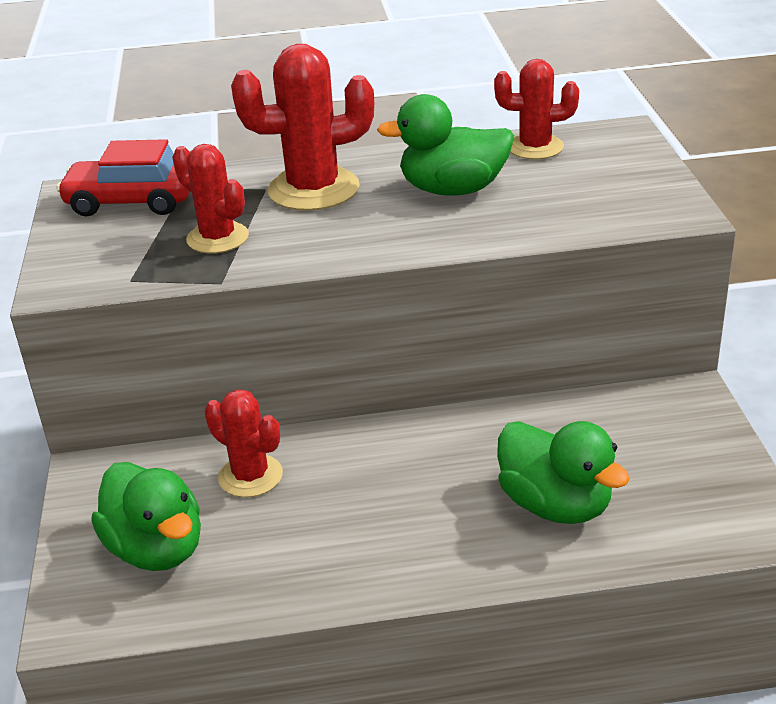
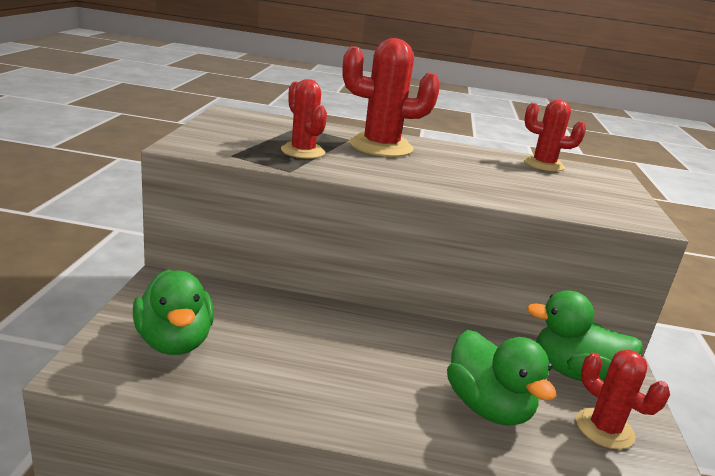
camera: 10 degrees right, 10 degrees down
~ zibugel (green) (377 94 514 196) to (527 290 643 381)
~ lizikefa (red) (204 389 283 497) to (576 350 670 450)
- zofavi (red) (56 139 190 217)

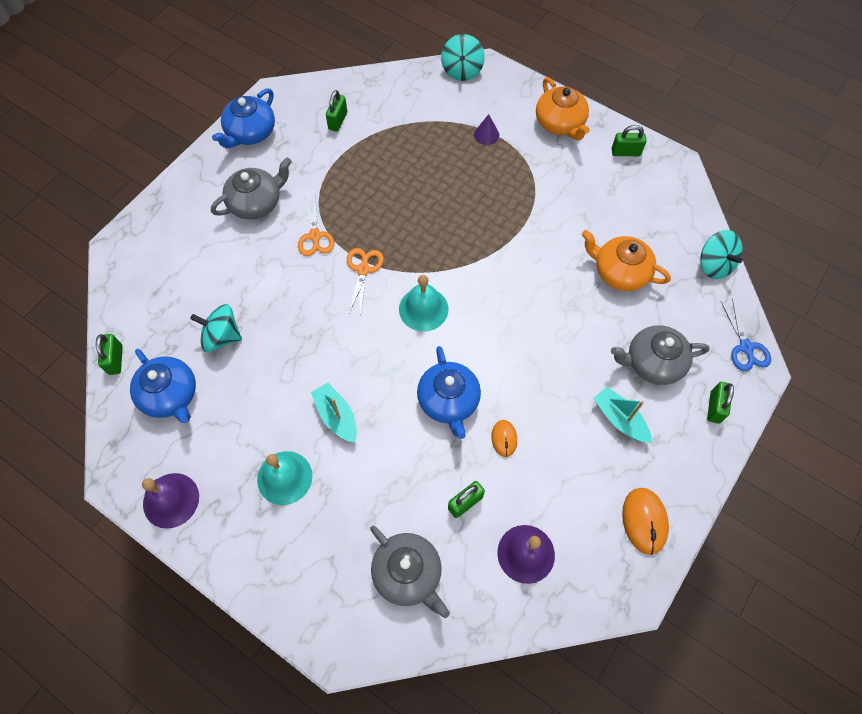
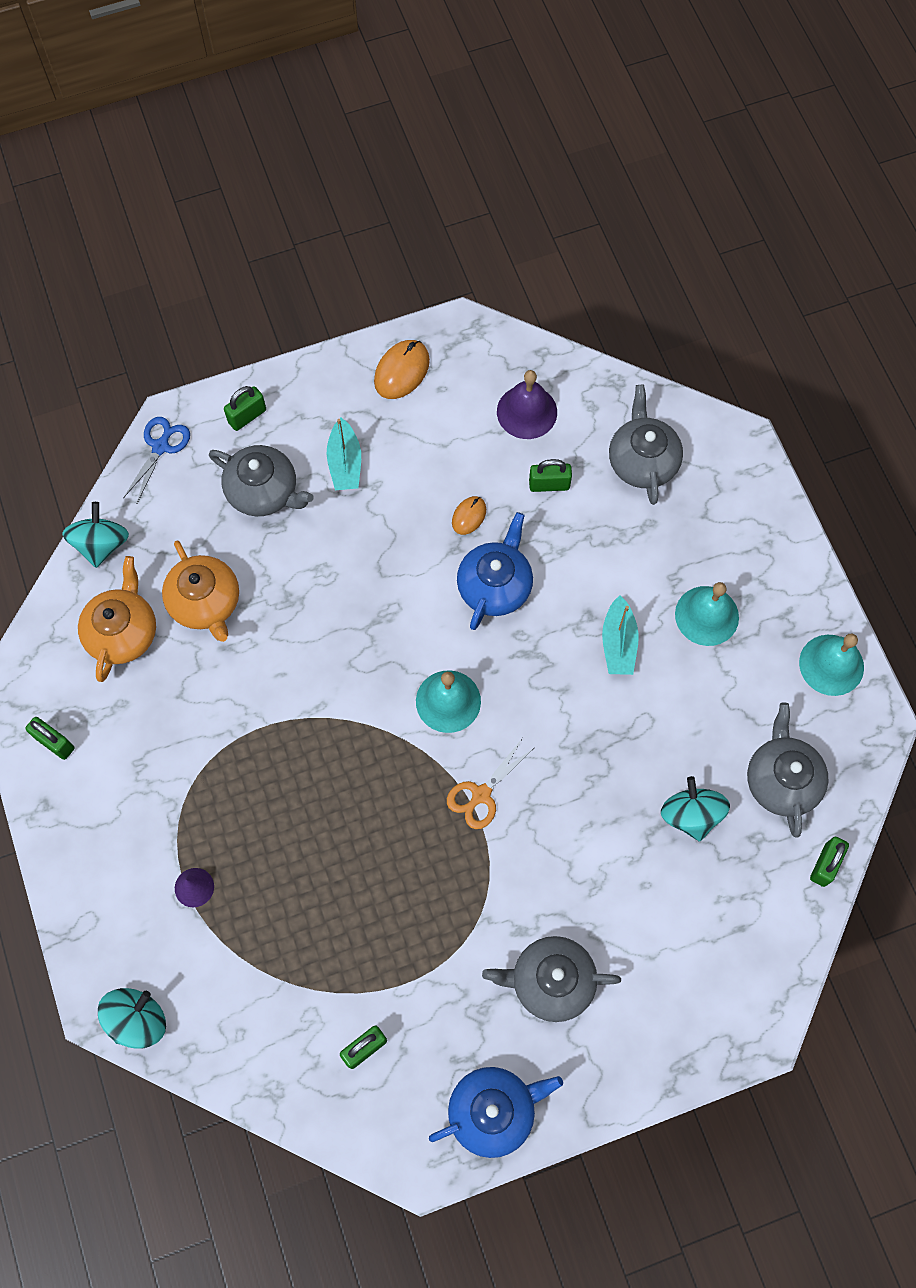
camera: 145 degrees left, 5 degrees up
~ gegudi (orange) (536 77 590 140) to (78 556 156 682)
~ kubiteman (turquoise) (190 304 242 352) = (661 776 730 841) 150 degrees counterclockwise
~ gegudi (blue) (130 349 196 423) to gegudi (grey) (747 702 828 838)
~ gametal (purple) (142 473 199 529) to gametal (turquoise) (799 634 864 696)
- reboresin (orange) (298 195 335 256)

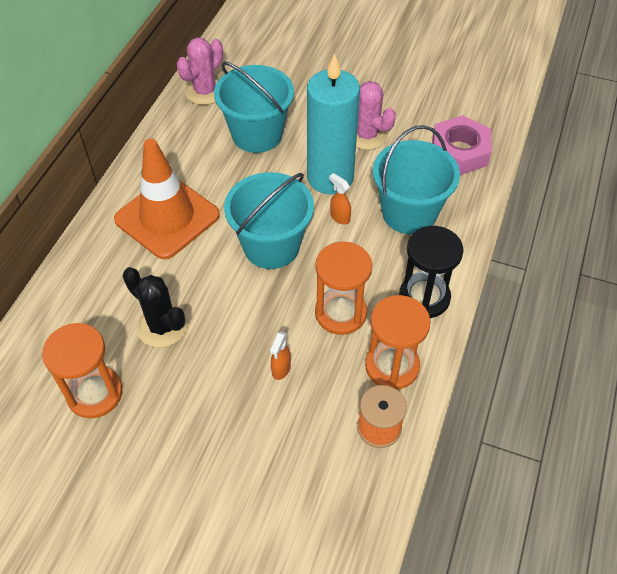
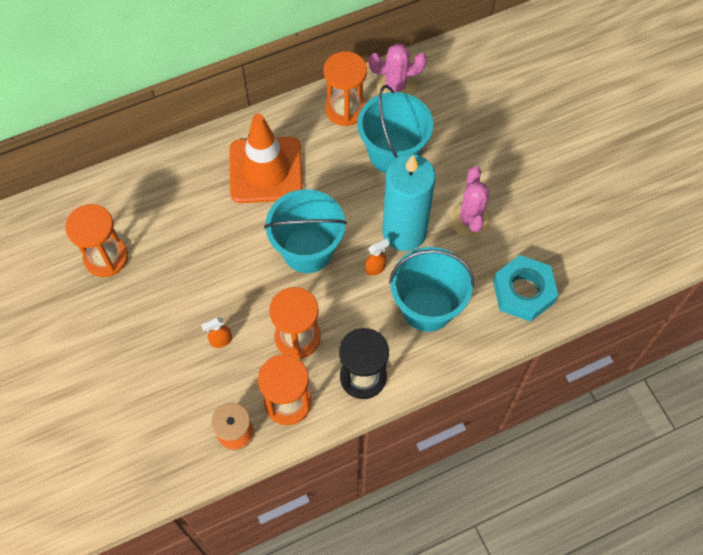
camera: 45 degrees right, 10 degrees up
+ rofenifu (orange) (324 51 367 126)
~ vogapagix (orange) (329 173 351 225) = (365 239 389 276) 60 degrees clockwise
~ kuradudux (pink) (432 115 492 175) to kuradudux (turquoise) (493 255 558 322)
- lizikefa (black) (123 267 188 348)

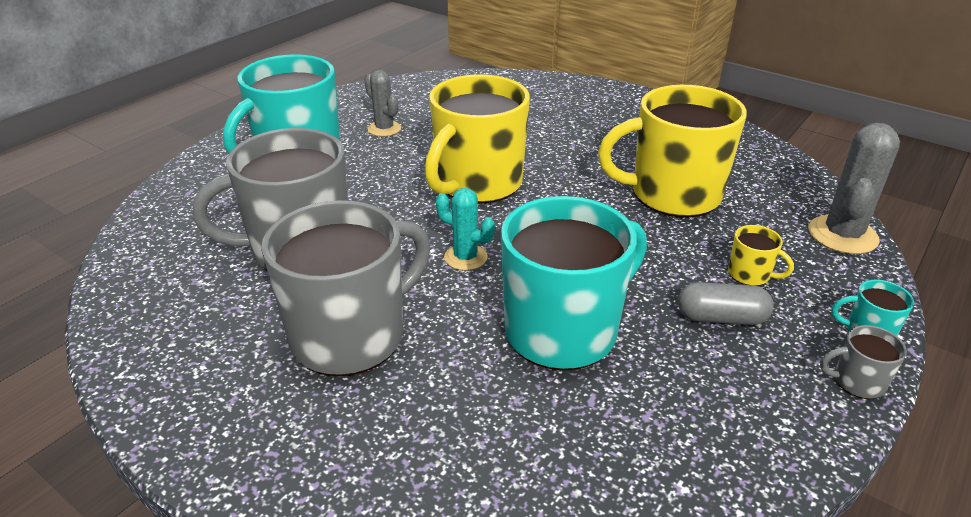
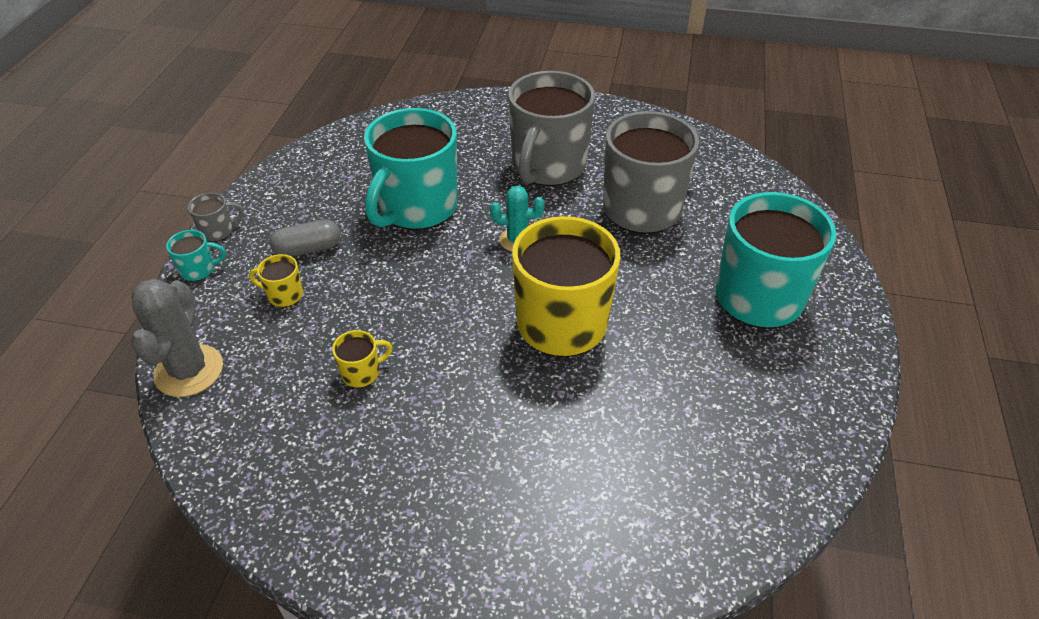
camera: 155 degrees right, 10 degrees up
~ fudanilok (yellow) (598 85 747 217) = (332 330 393 388) x0.40
- lizikefa (grey) (364 70 401 136)

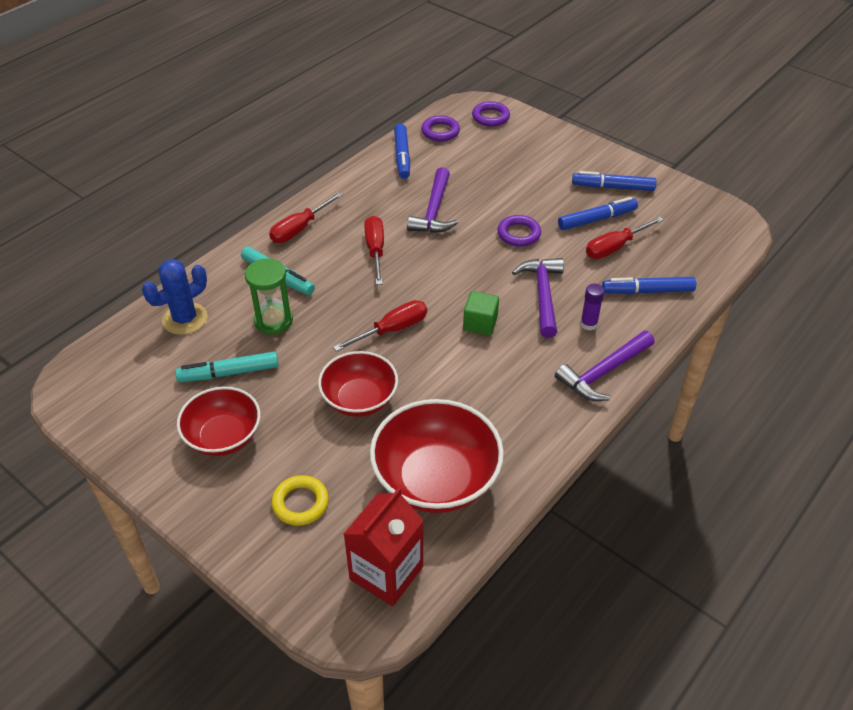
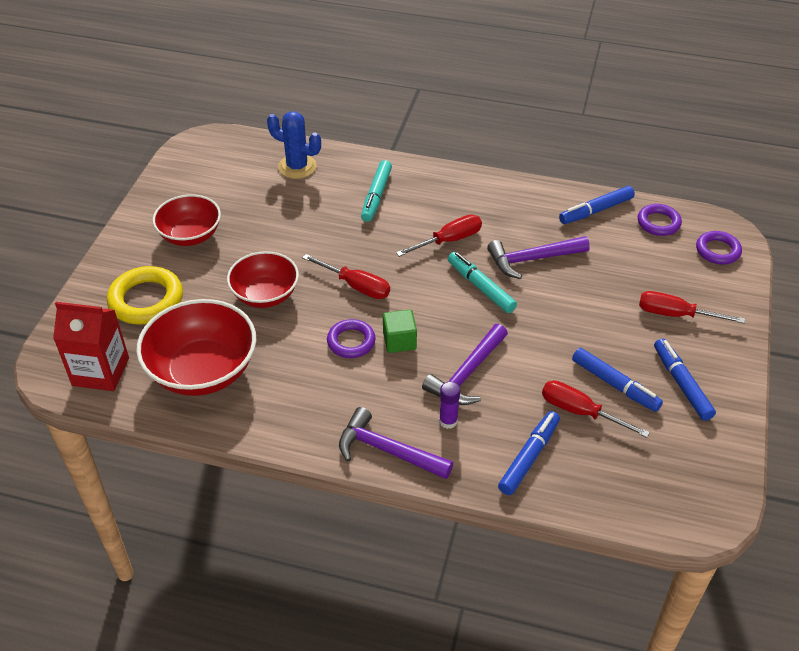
camera: 65 degrees right, 0 degrees up
~ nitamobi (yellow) (272 475 329 526) = (107 266 183 325) x1.60
~ nitamobi (purple) (497 215 541 247) to (327 319 376 358)
~ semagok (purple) (512 258 564 338) = (422 324 508 405) 150 degrees clockwise
~ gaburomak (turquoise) (175 351 279 382) to (448 252 517 313)
~ gaburomak (blue) (602 277 696 294) = (498 411 560 495) 60 degrees clockwise
~ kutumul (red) (269 192 343 243) to (639 291 745 324)
- rofenifu (green) (245 259 293 335)

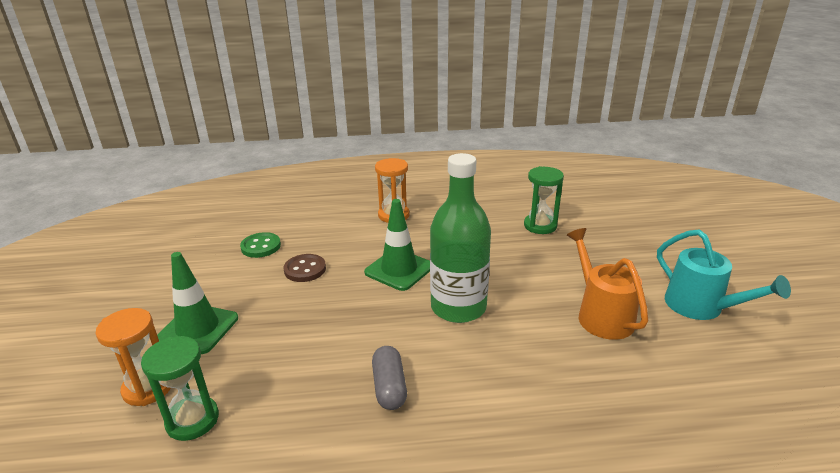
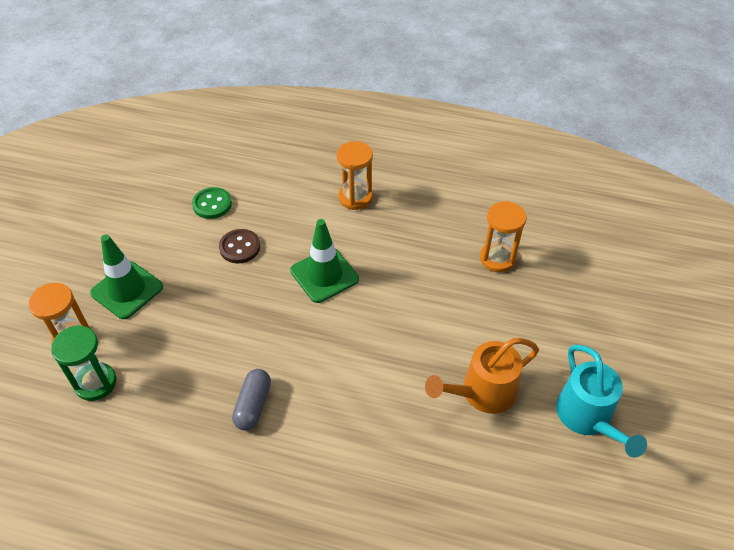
camera: 20 degrees right, 20 degrees up
~ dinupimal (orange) (567 228 648 340) = (425 338 539 414) 120 degrees counterclockwise
~ rofenifu (green) (524 166 564 234) to rofenifu (orange) (480 201 527 272)
- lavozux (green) (430 153 491 323)

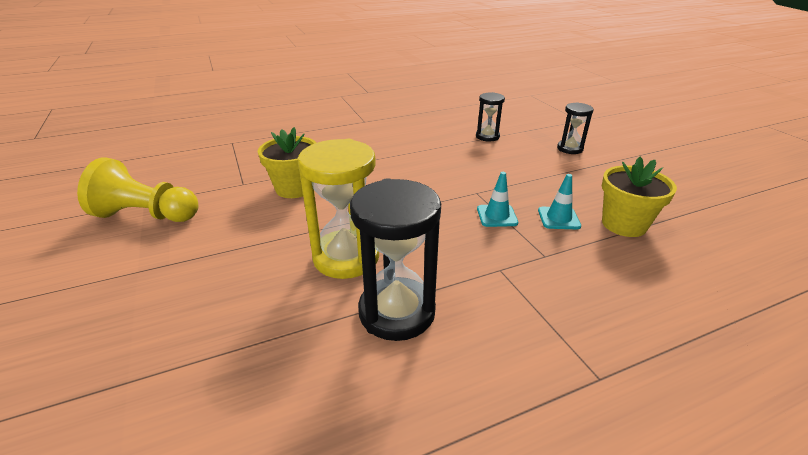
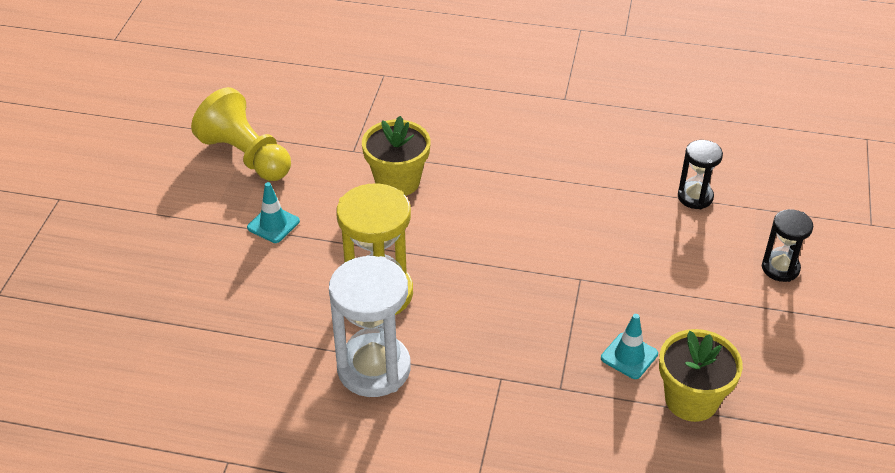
camera: 35 degrees right, 10 degrees up
~ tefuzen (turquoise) (477 172 518 227) to (247 182 300 243)
~ rofenifu (black) (350 178 441 341) to rofenifu (white) (329 256 411 397)

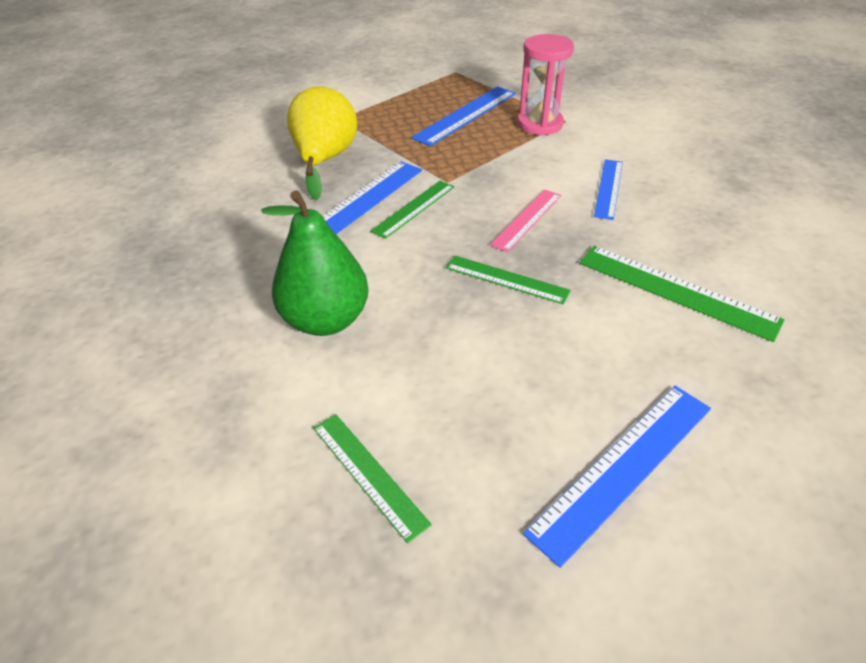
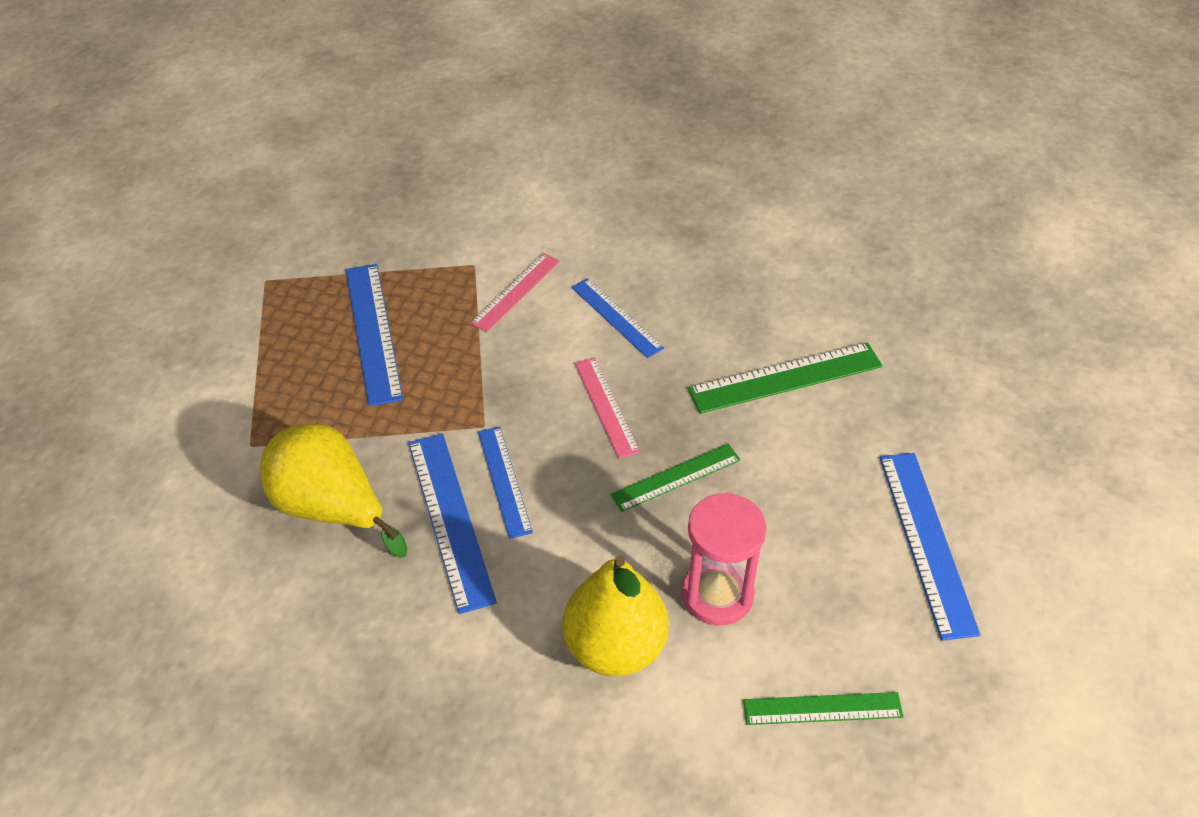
camera: 55 degrees left, 5 degrees up
+ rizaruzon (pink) (470 253 560 332)
~ rizaruzon (green) (370 181 454 239) to rizaruzon (blue) (478 426 533 539)
~ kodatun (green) (261 190 369 336) to kodatun (yellow) (562 556 669 676)
~ rofenifu (pink) (517 34 574 136) to (682 492 766 626)

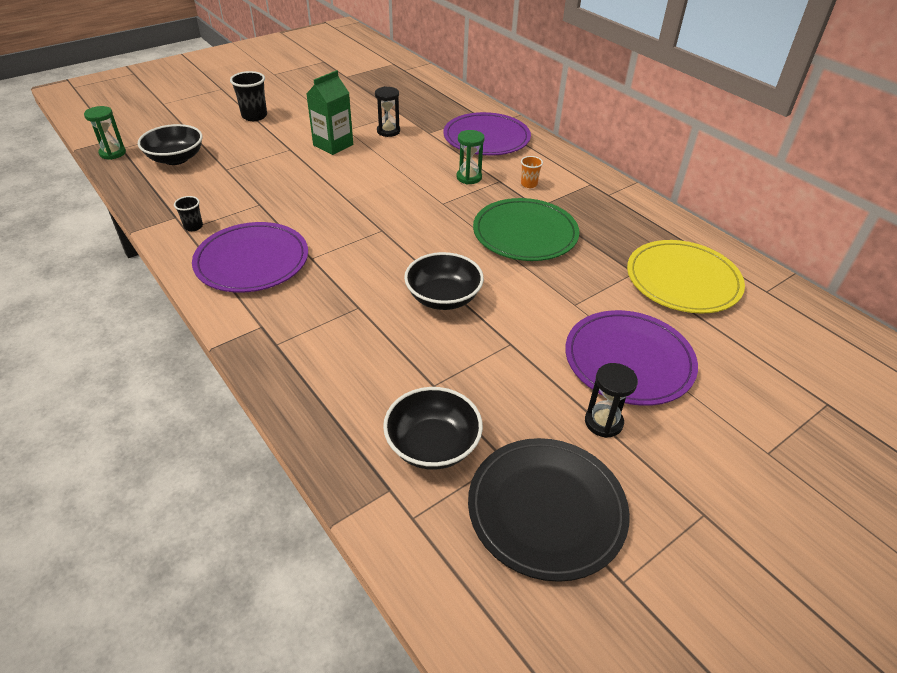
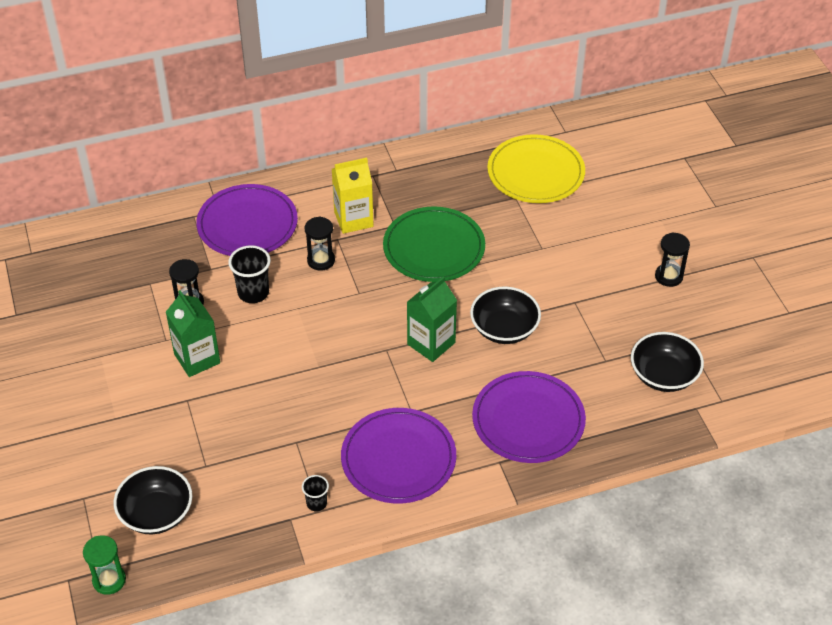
camera: 70 degrees left, 5 degrees up
~ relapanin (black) (230 71 267 121) to (228 245 271 303)
~ rofenifu (green) (456 130 485 184) to rofenifu (black) (304 216 335 271)
~ relapanin (orange) (521 156 543 188) to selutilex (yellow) (332 158 374 234)
+ selutilex (green) (407 276 457 362)
~ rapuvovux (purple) (565 310 698 406) to (472 371 586 463)
- rapuvovux (black) (468 438 630 582)

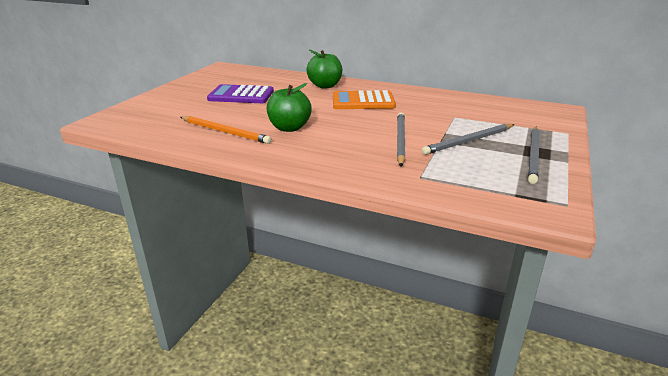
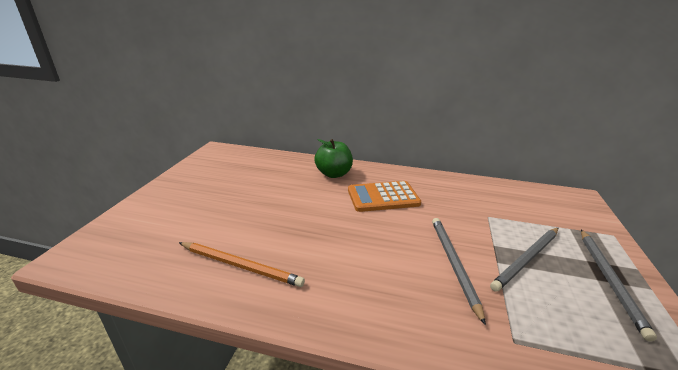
camera: 10 degrees left, 0 degrees up
- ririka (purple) (207 84 274 103)
- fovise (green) (267 83 312 132)

